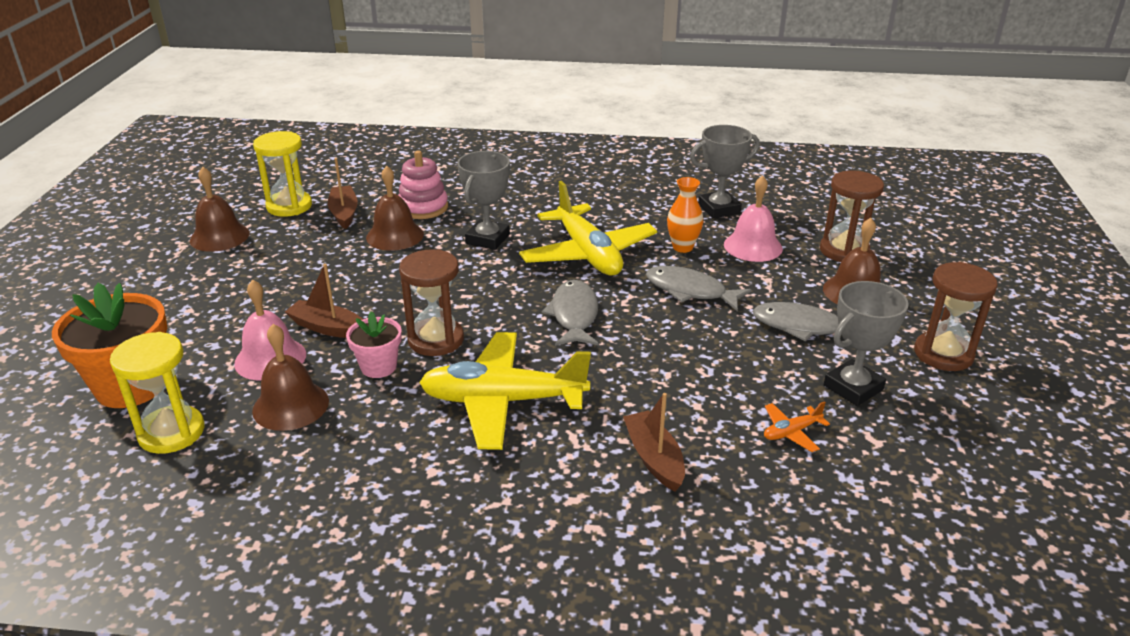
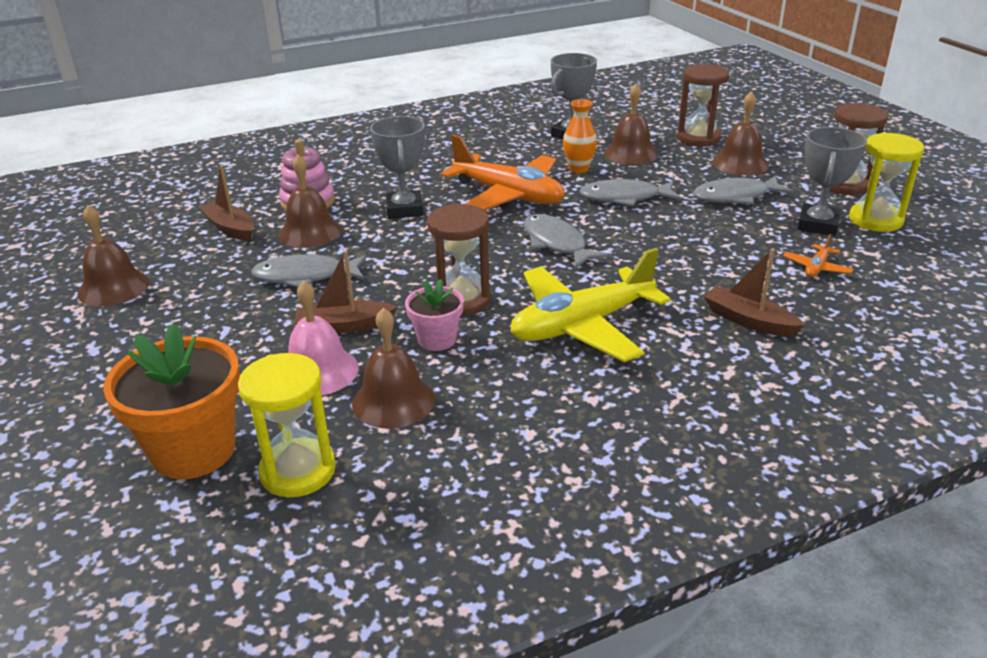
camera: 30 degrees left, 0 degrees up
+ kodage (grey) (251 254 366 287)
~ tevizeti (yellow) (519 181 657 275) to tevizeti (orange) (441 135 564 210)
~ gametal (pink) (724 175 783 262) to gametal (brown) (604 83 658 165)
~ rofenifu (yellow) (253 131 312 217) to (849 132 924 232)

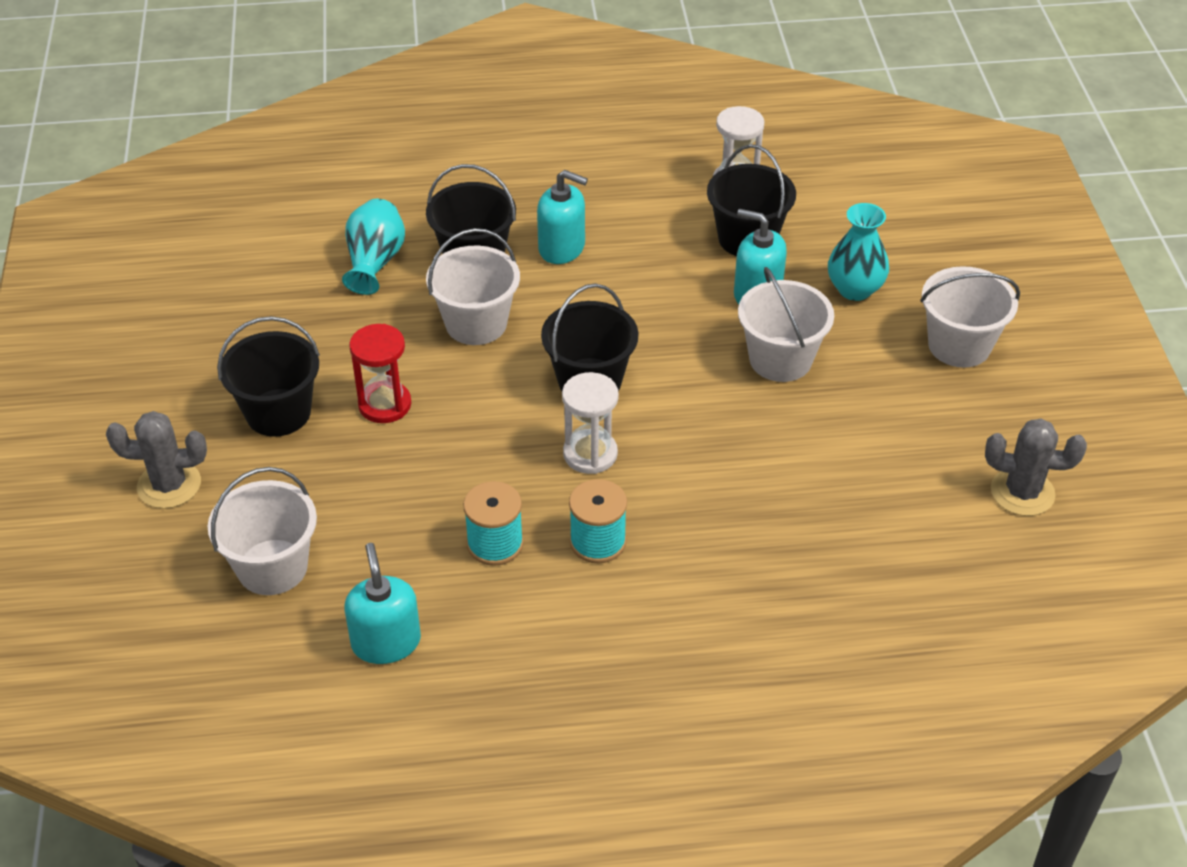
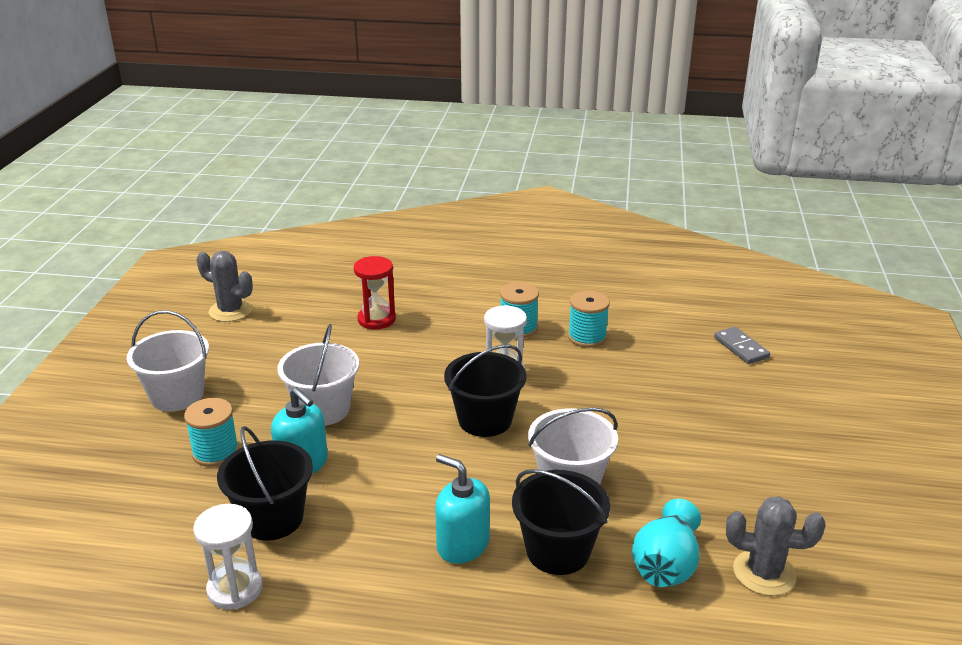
camera: 165 degrees left, 15 degrees down
~ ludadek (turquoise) (828 203 889 301) to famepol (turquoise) (184 398 239 467)
~ rofenifu (red) (349 324 411 423) to (354 256 396 330)
~ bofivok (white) (208 467 317 595) to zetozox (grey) (714 327 770 364)
~ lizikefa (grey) (106 411 207 509) to (726 496 826 596)
- bofivok (black) (217 316 320 437)
- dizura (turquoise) (345 543 421 664)

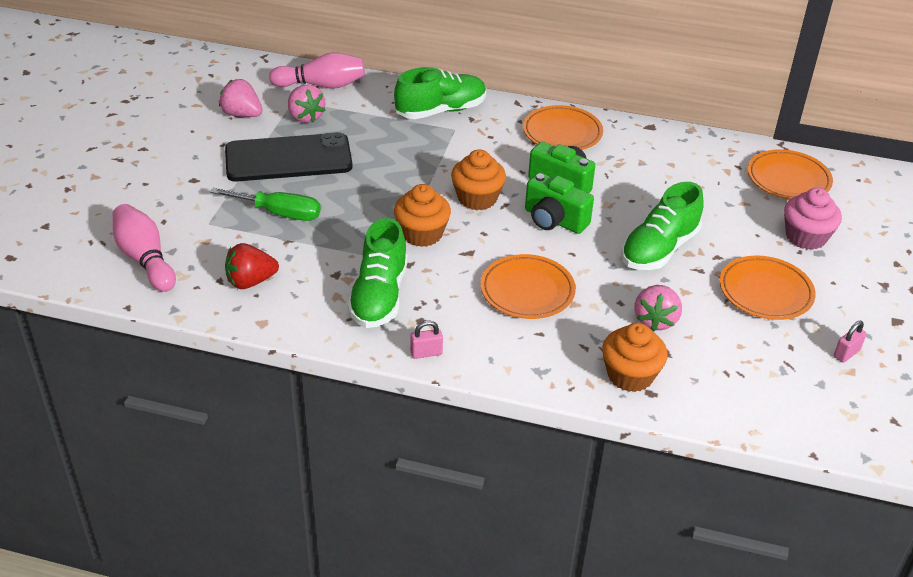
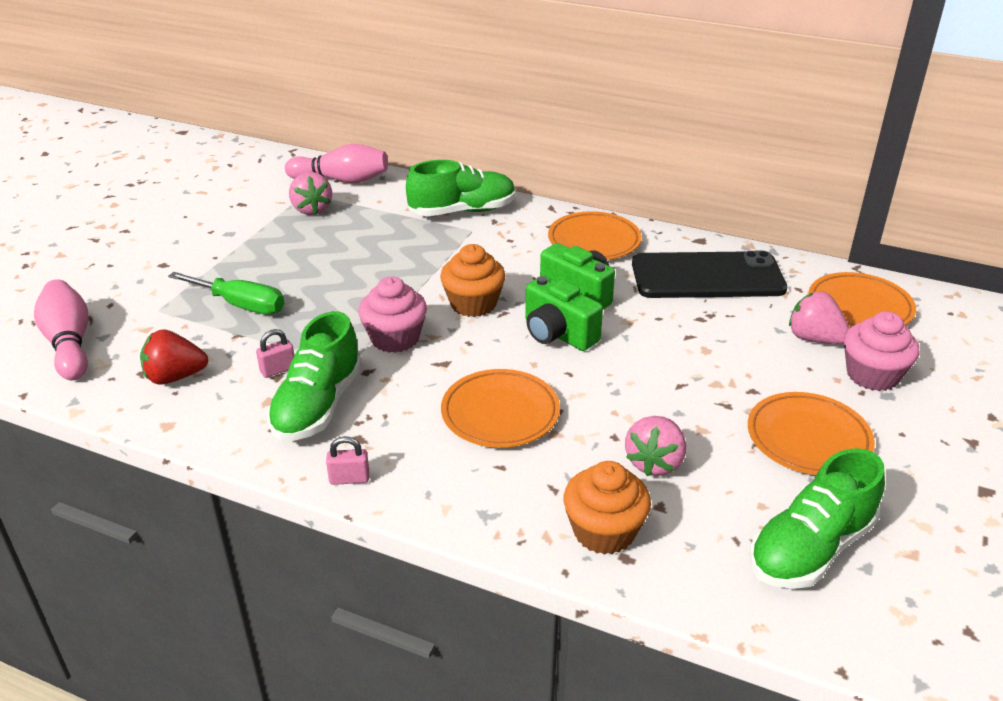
camera: 10 degrees right, 5 degrees down
~ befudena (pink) (834 321 866 363) to (256 329 294 378)
~ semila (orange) (394 184 451 247) to semila (pink) (358 277 427 353)
~ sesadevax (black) (225 132 353 182) to (632 251 787 298)
~ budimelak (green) (621 182 704 270) to (749 448 885 589)
~ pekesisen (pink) (219 79 263 117) to (789 292 850 344)

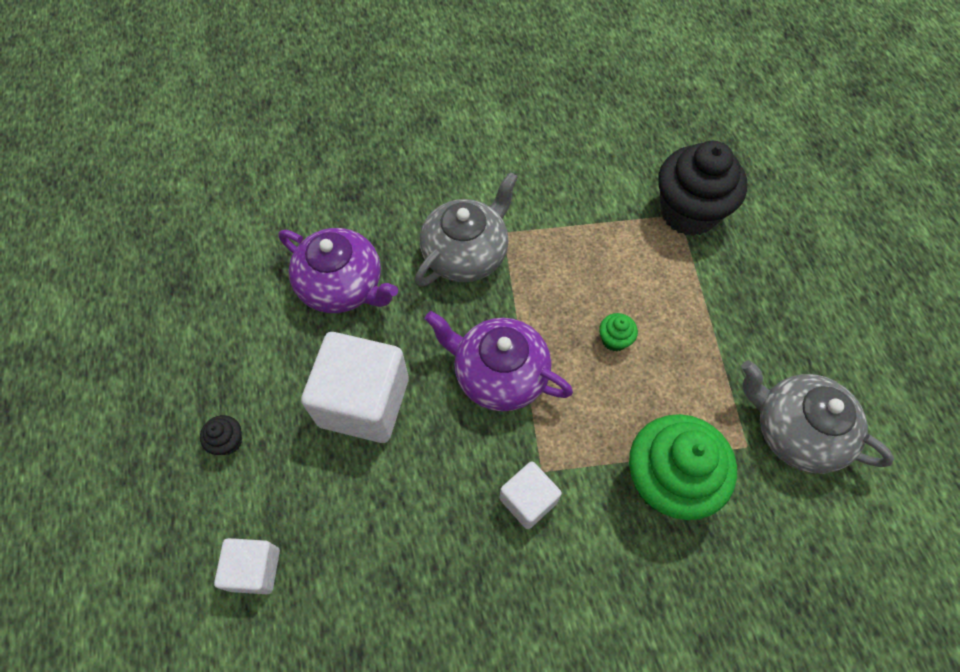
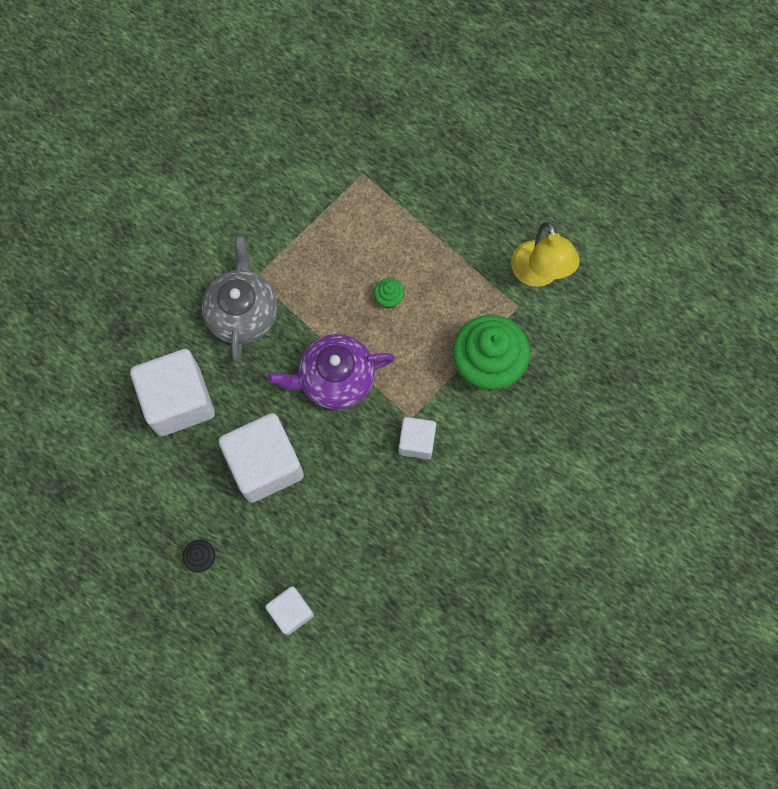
camera: 40 degrees left, 10 degrees up
~ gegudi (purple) (279 228 398 313) to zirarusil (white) (130 349 215 436)
~ gegudi (grey) (741 360 894 474) to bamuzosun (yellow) (511 222 580 287)
- semila (black) (658 141 748 236)

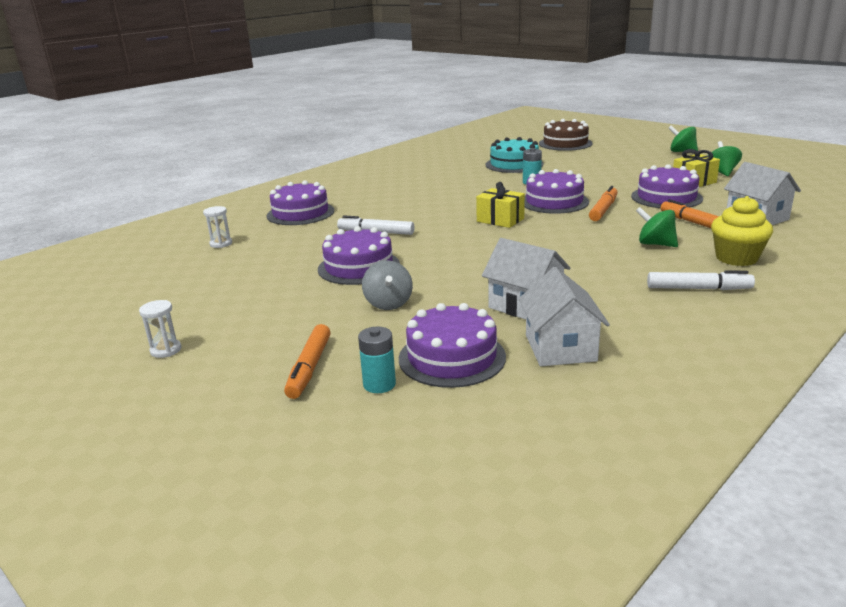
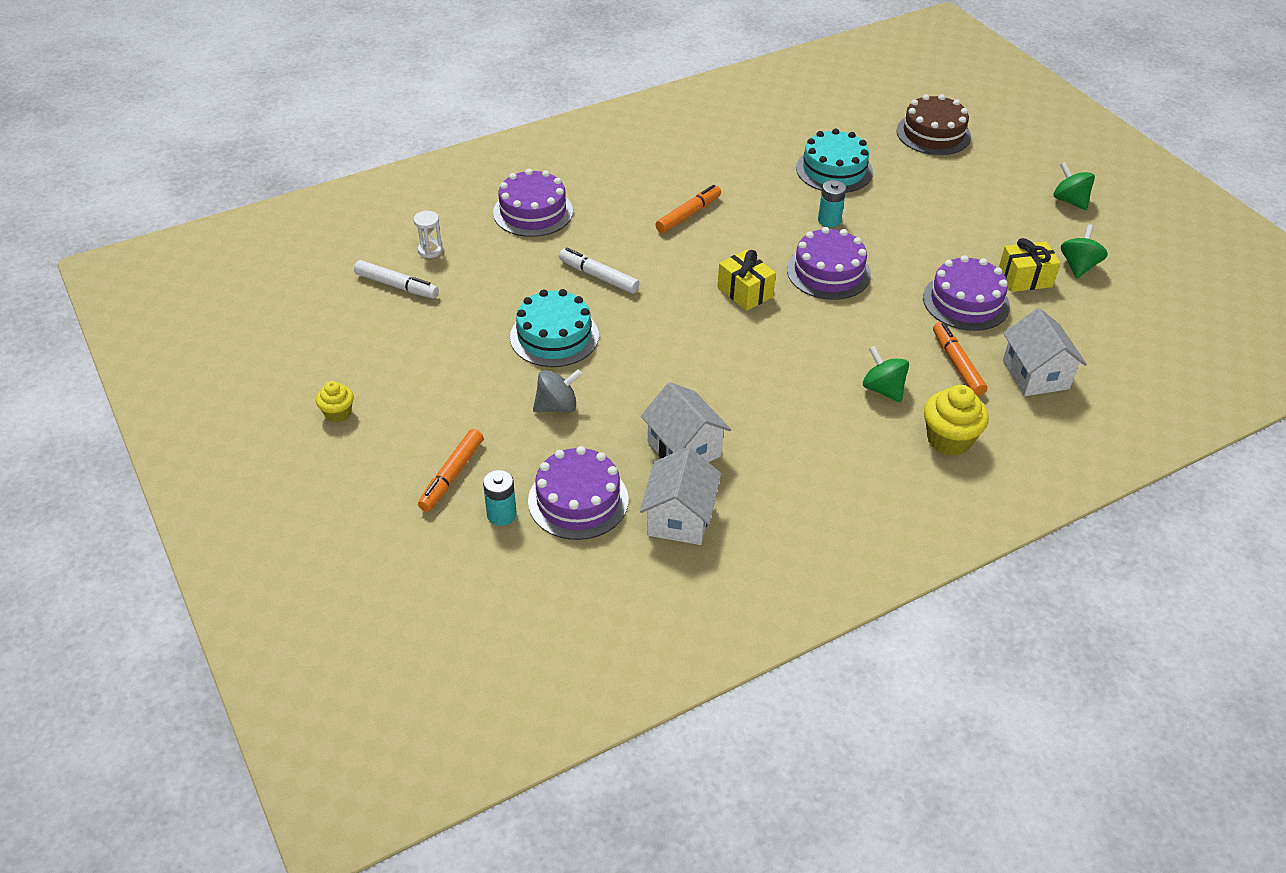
camera: 15 degrees right, 20 degrees up
~ rofenifu (white) (139 300 182 358) to semila (yellow) (316 381 354 423)
~ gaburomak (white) (647 270 755 290) to (354 260 439 298)
~ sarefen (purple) (318 226 400 285) to sarefen (turquoise) (510 289 599 367)
~ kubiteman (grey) (362 260 413 310) = (533 369 582 412) 120 degrees counterclockwise
~ gaburomak (orange) (589 186 618 221) to (655 185 721 233)

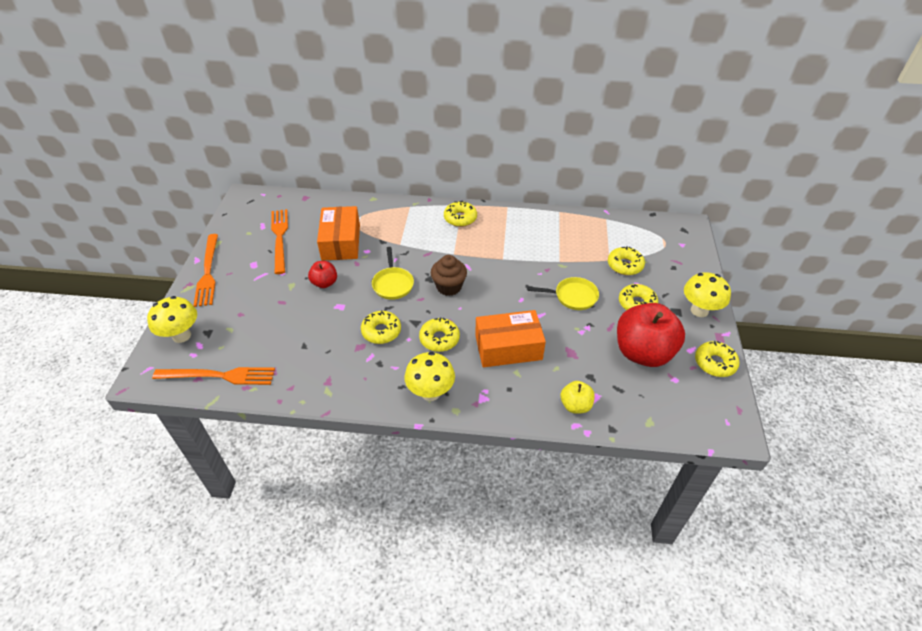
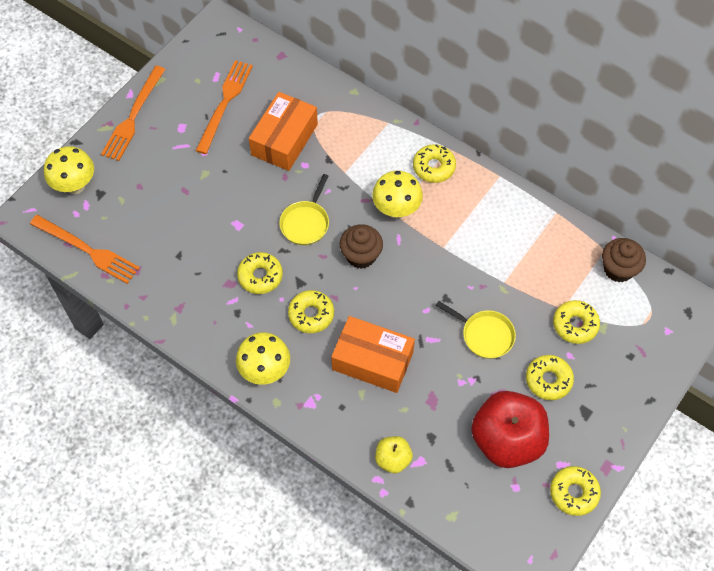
camera: 30 degrees right, 15 degrees up
~ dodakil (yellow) (684 272 731 317) to (372 171 423 219)
+ semila (brown) (602 238 646 282)
- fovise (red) (308 261 337 288)

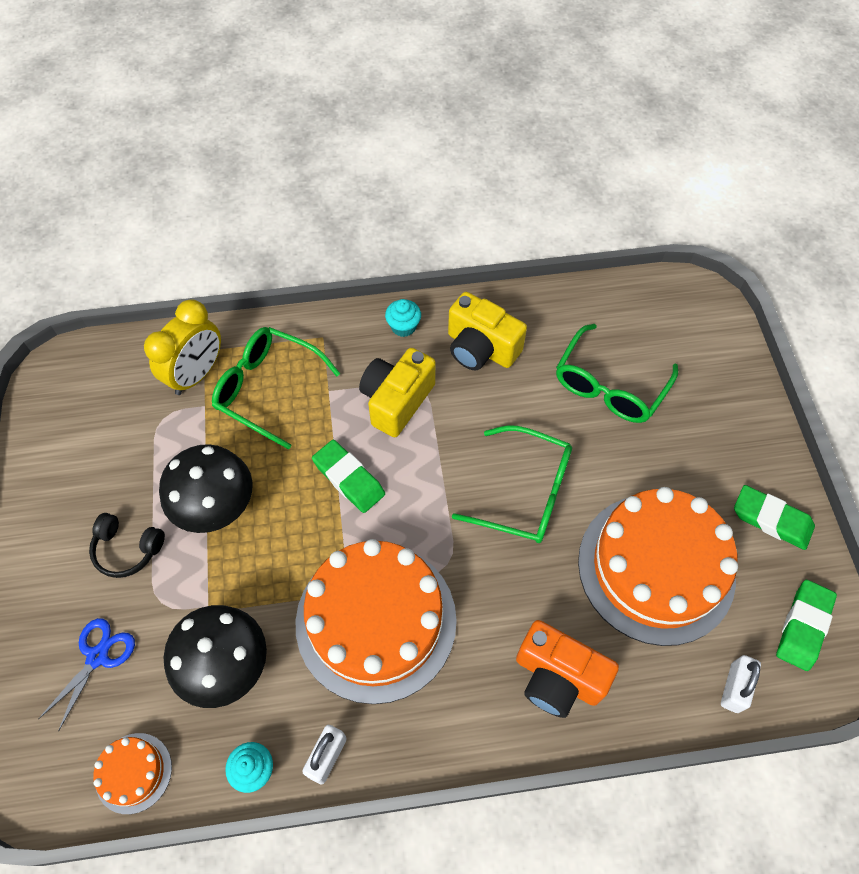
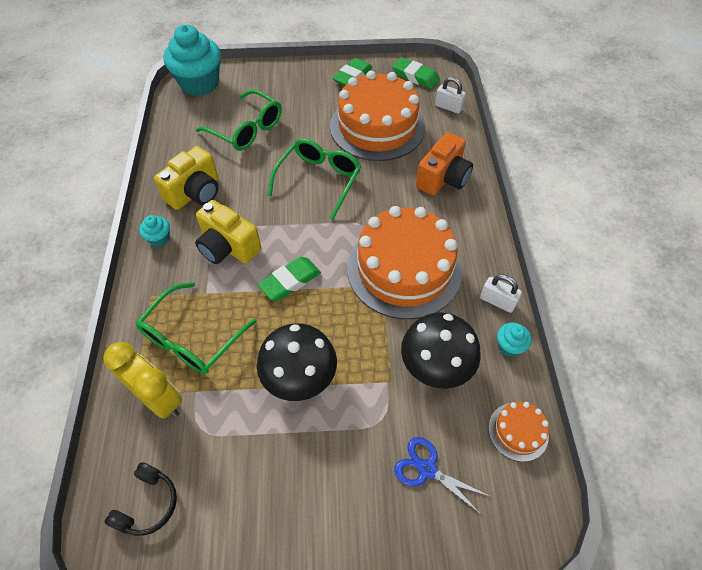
camera: 85 degrees left, 5 degrees down
~ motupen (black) (89 513 165 578) to (104 462 177 536)
+ semila (turquoise) (163 25 221 96)

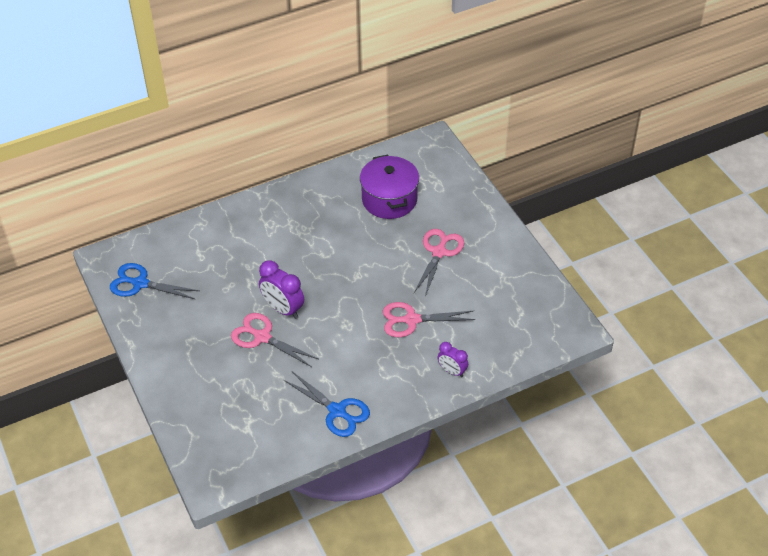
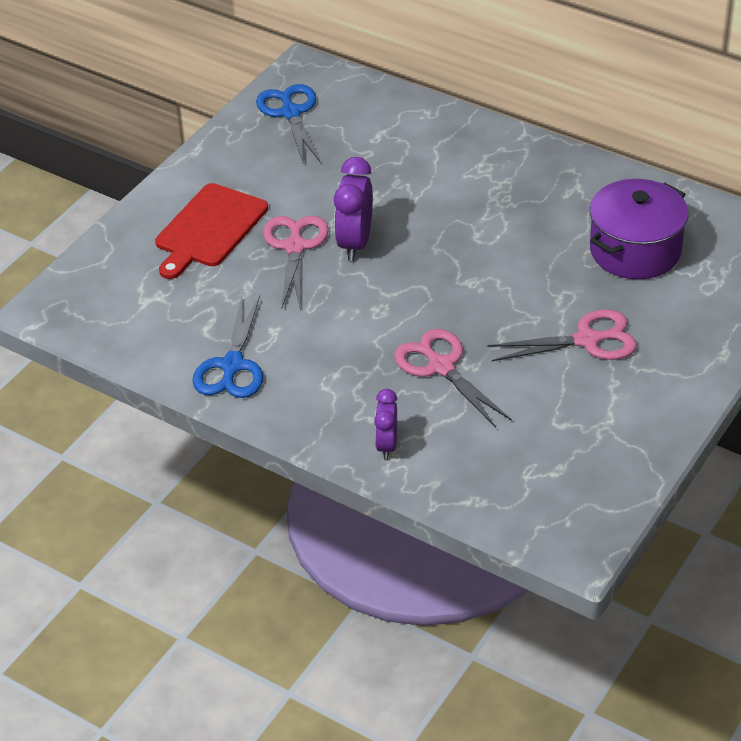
camera: 60 degrees right, 5 degrees down
+ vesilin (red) (155 183 268 279)

